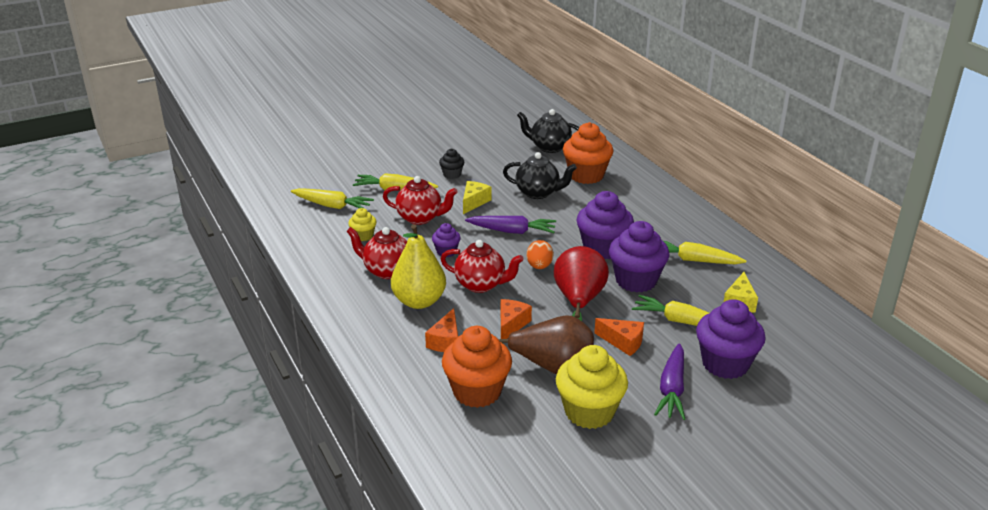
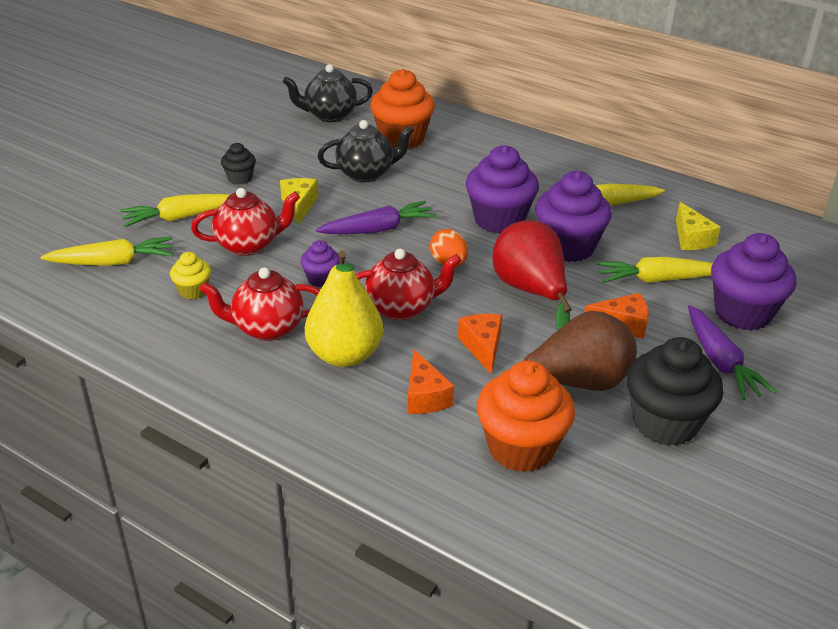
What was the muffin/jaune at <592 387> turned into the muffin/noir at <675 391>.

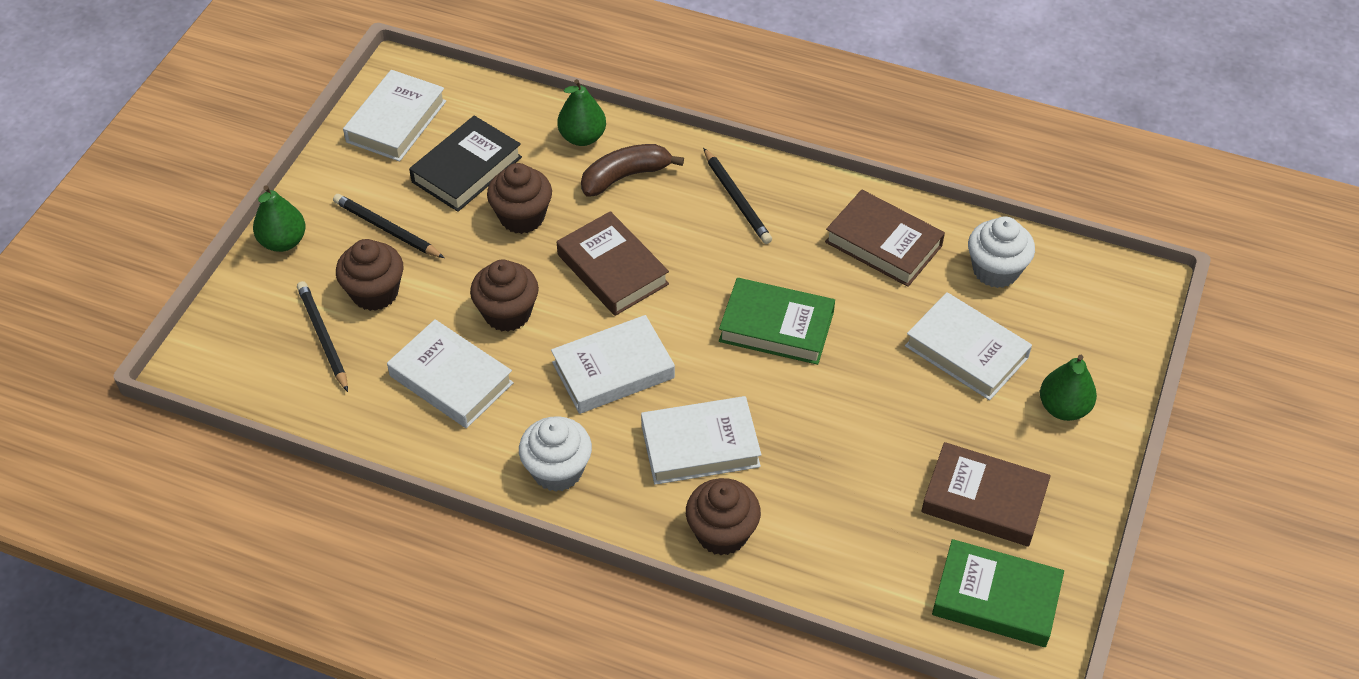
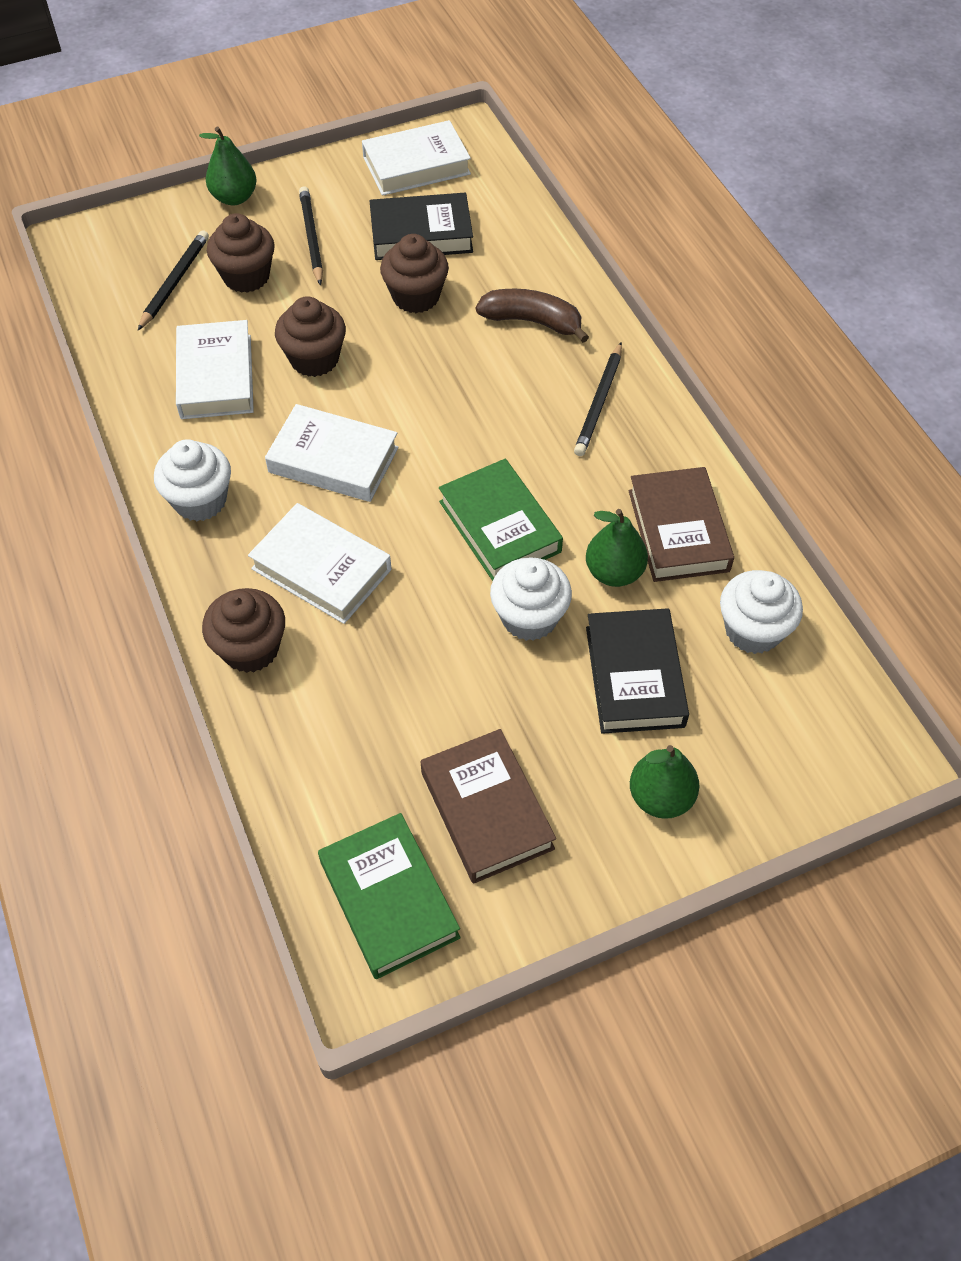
The poire/vert ended up elsewhere, having gone from <581 112> to <617 548>.
The second view lost the livre/marron at <613 263>.
What was the livre/blanc at <968 346> turned into the livre/noir at <637 671>.
The second view gained the muffin/blanc at <531 599>.

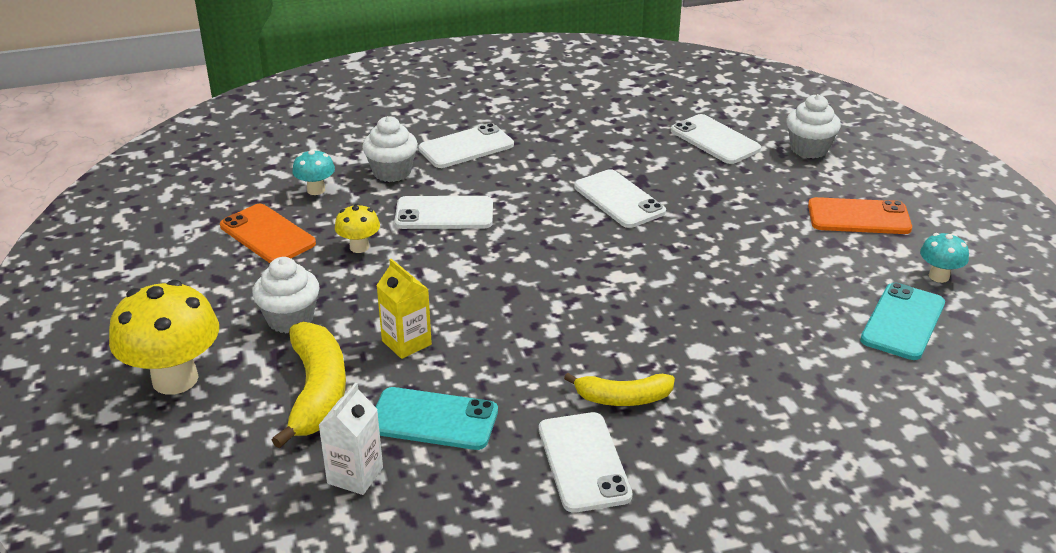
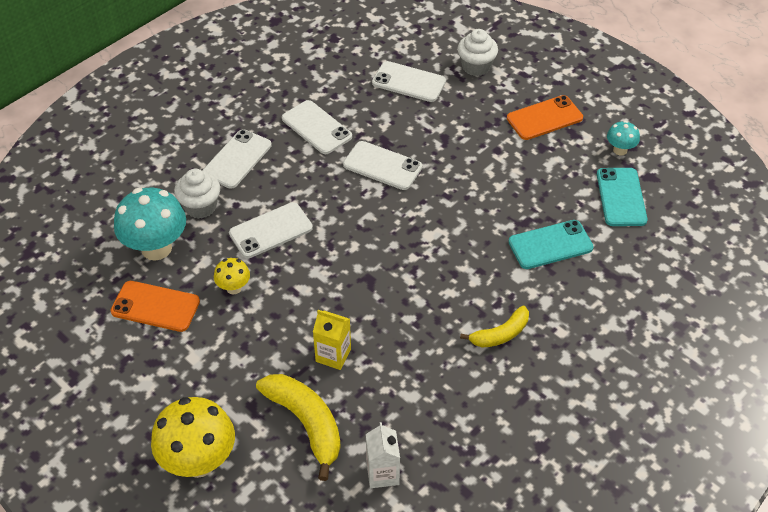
The second view lost the muffin/blanc at <286 295>.
The size of the champignon/turquoise at <313 172> changed by a factor of 2.01.
The téléphone/turquoise ended up elsewhere, having gone from <437 418> to <551 244>.
The téléphone/blanc ended up elsewhere, having gone from <585 462> to <317 127>.

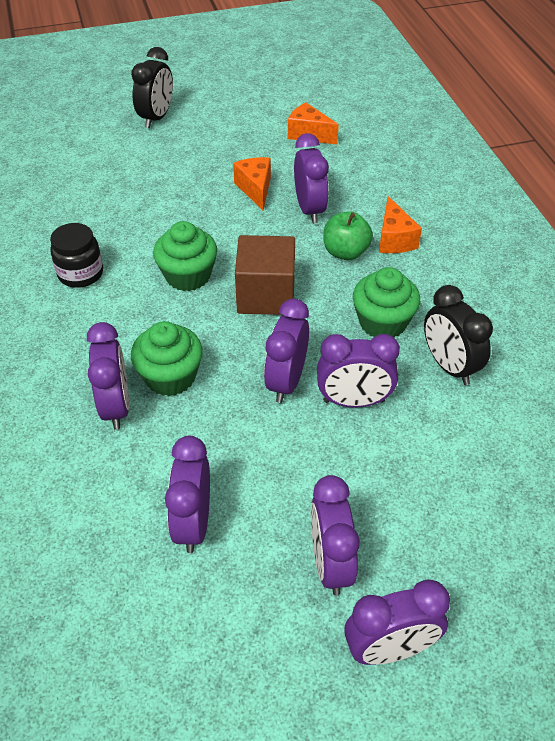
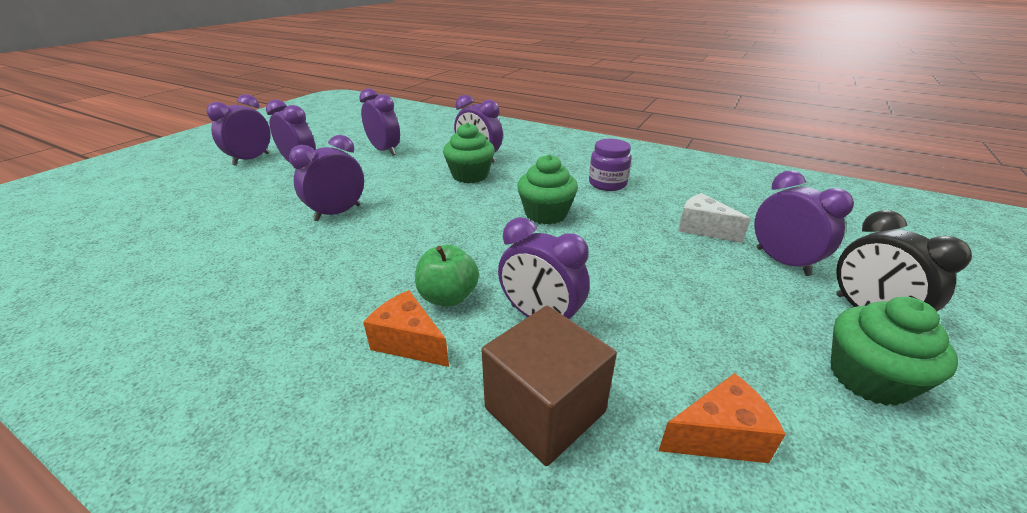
What was the bocal/noir at <76 255> turned into the bocal/violet at <610 165>.
The second view lost the fromage/orange at <252 183>.
The cube/marron ended up elsewhere, having gone from <265 275> to <549 386>.
The réveil/violet ended up elsewhere, having gone from <286 351> to <804 223>.
The muffin/vert ended up elsewhere, having gone from <386 302> to <894 351>.
The second view lost the réveil/noir at <458 335>.
The second view gained the fromage/blanc at <714 218>.

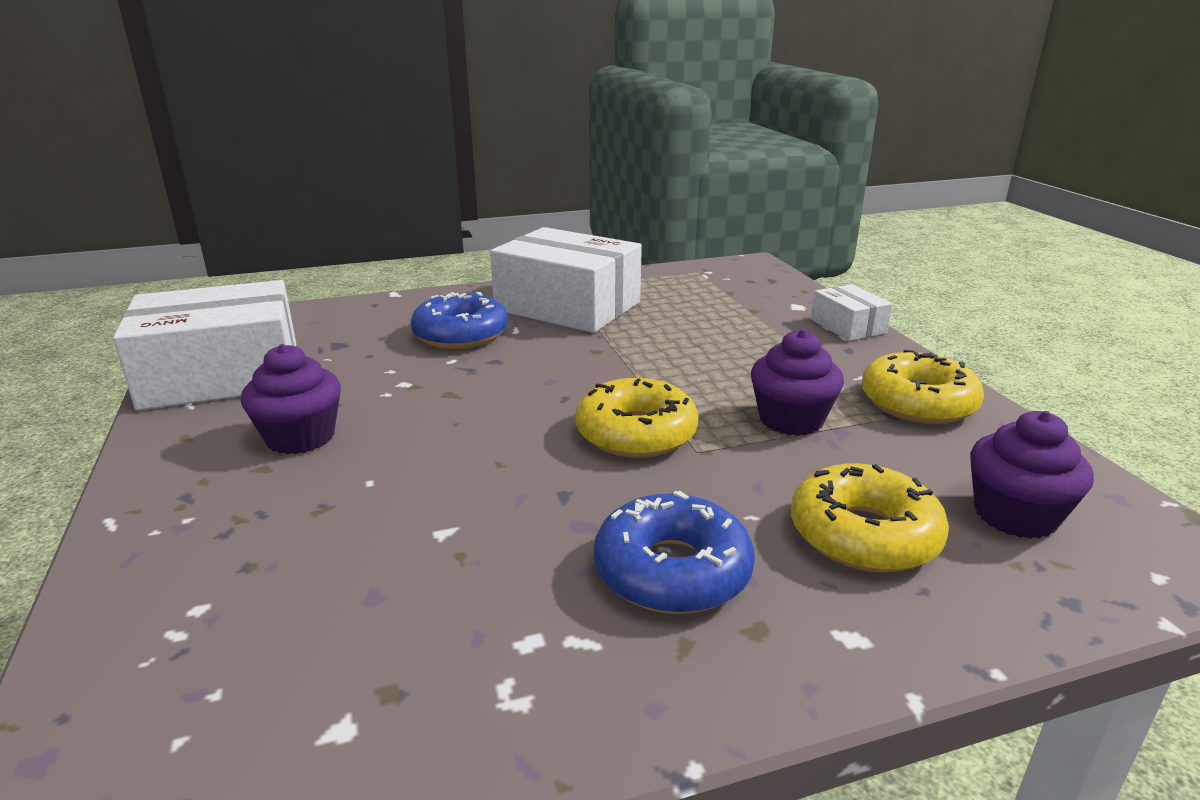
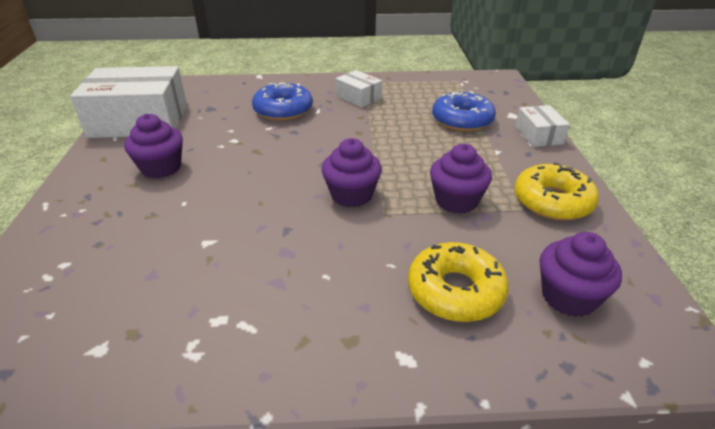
The size of the boîte/blanc at <566 280> changed by a factor of 0.48.
Where the beignet/jaune stood at <637 418>, the muffin/violet came to stand at <351 172>.
The beignet/bleu ended up elsewhere, having gone from <674 552> to <464 111>.

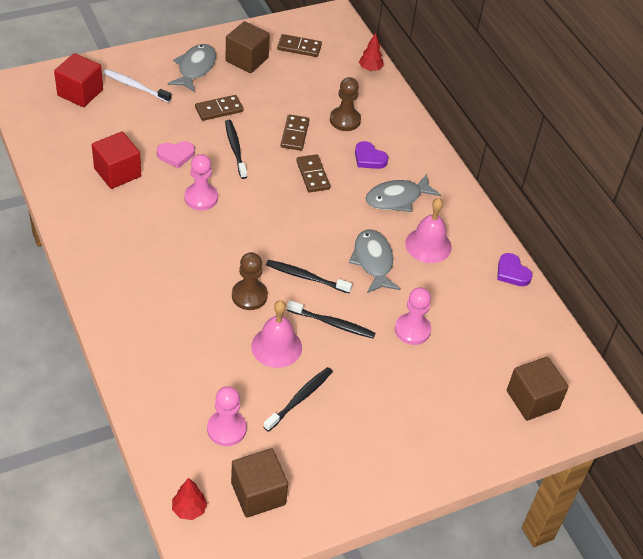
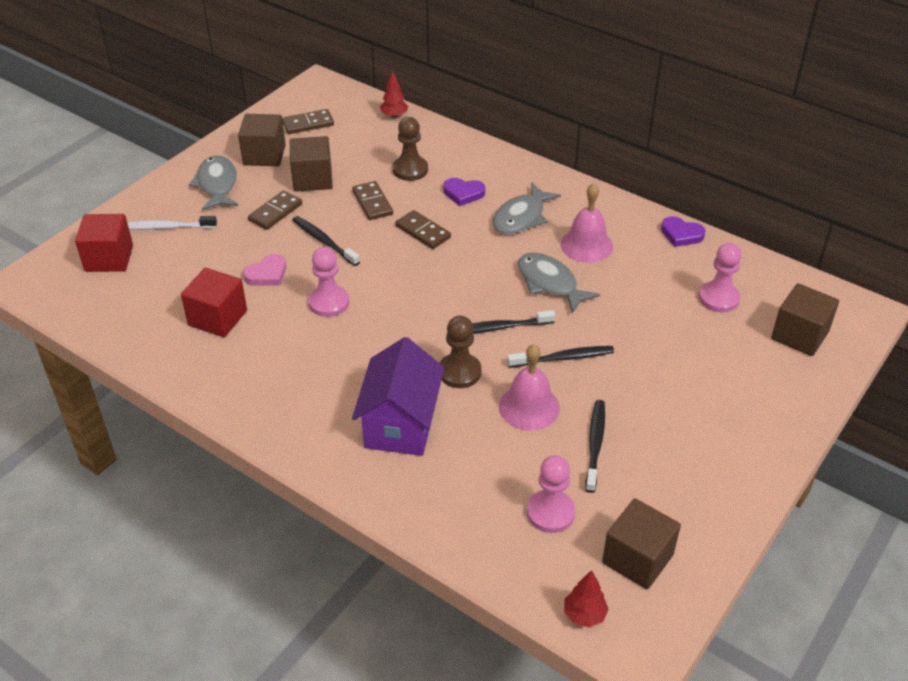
The pion/rose ended up elsewhere, having gone from <413 316> to <720 277>.
The second view gained the cube/marron at <311 164>.
The second view gained the maison/violet at <398 396>.

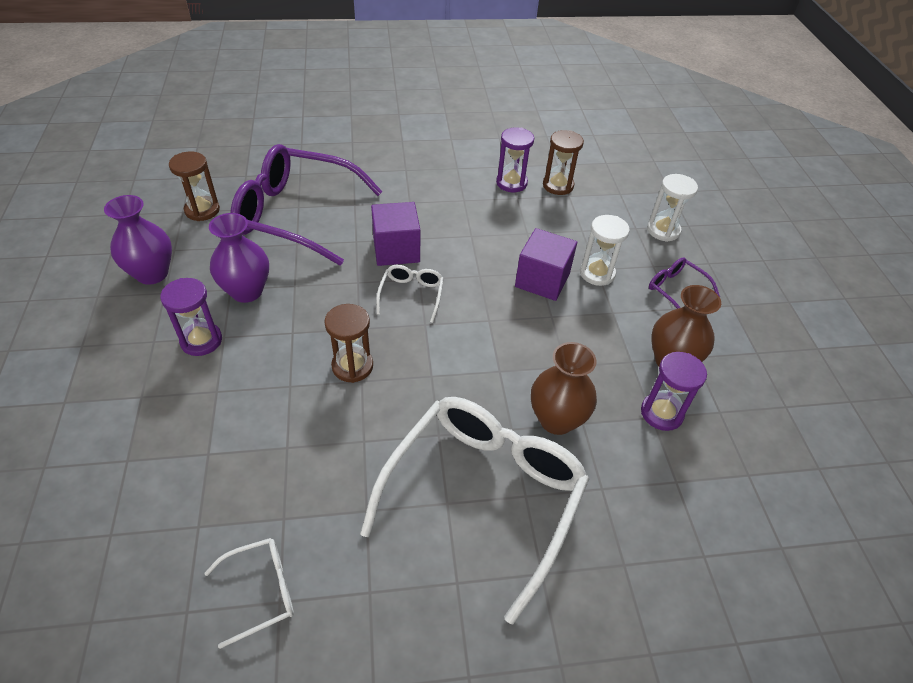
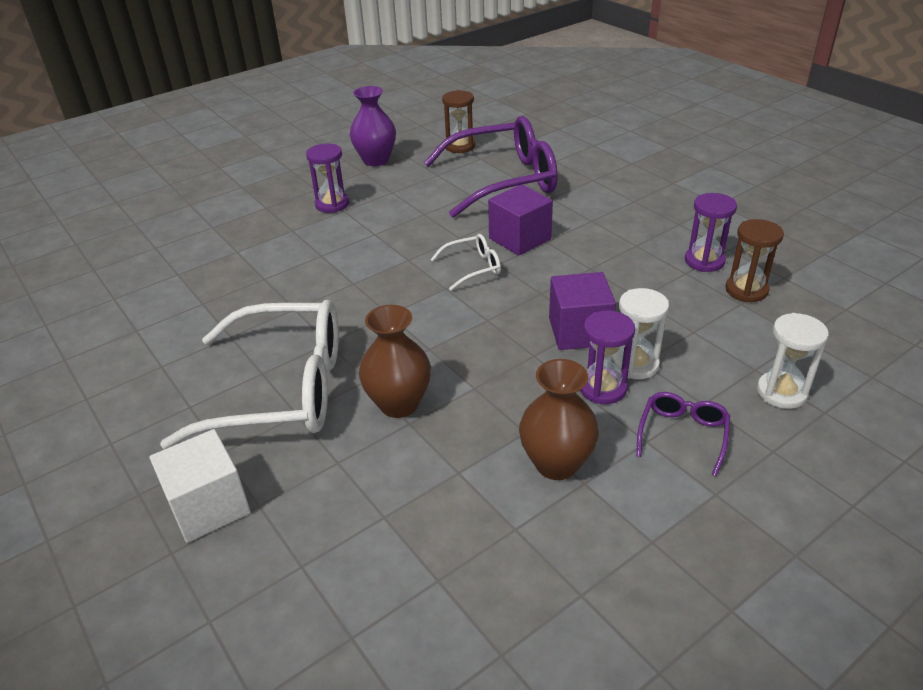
The second view lost the lunettes/blanc at <249 593>.
The second view lost the vase/violet at <239 258>.
The lunettes/violet at <307 204> ended up facing another way, 90 degrees clockwise from before.
The second view lost the sablier/marron at <348 343>.
The sablier/violet ended up elsewhere, having gone from <674 391> to <607 357>.
The second view gained the cube/blanc at <200 486>.

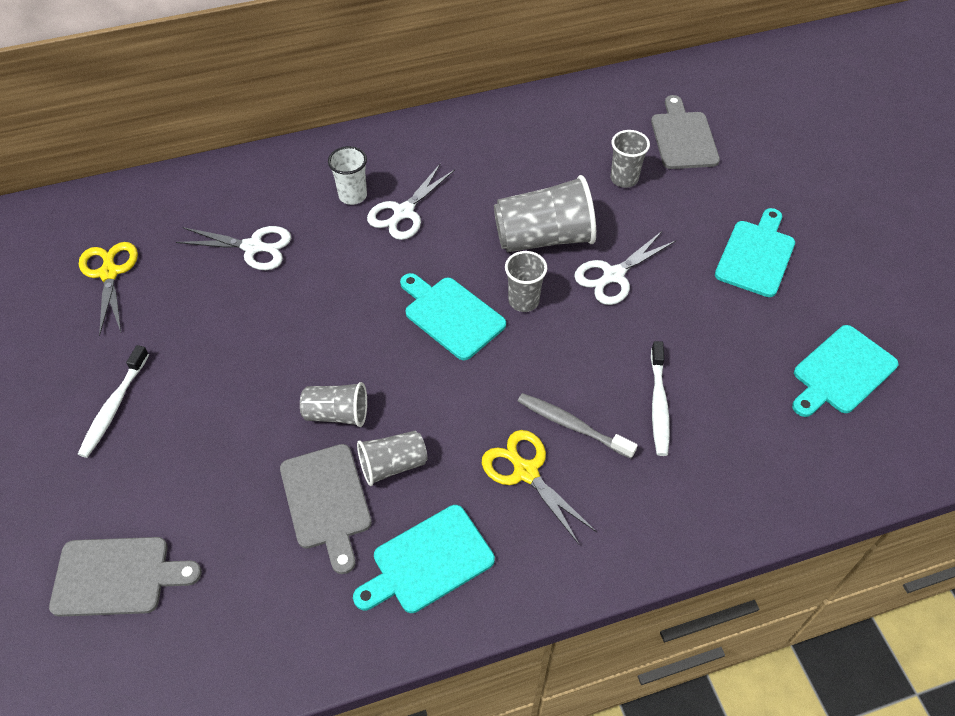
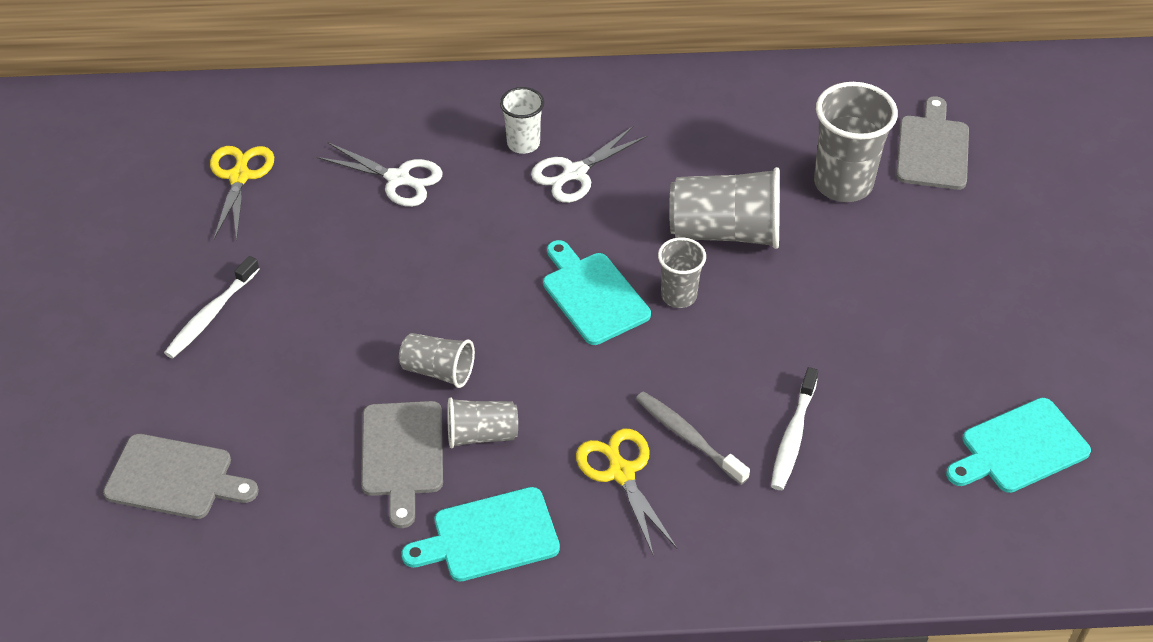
The second view lost the ciseaux/blanc at <625 268>.
The size of the gobelet/gris at <630 159> changed by a factor of 1.75.
The second view lost the planche à découper/turquoise at <755 252>.

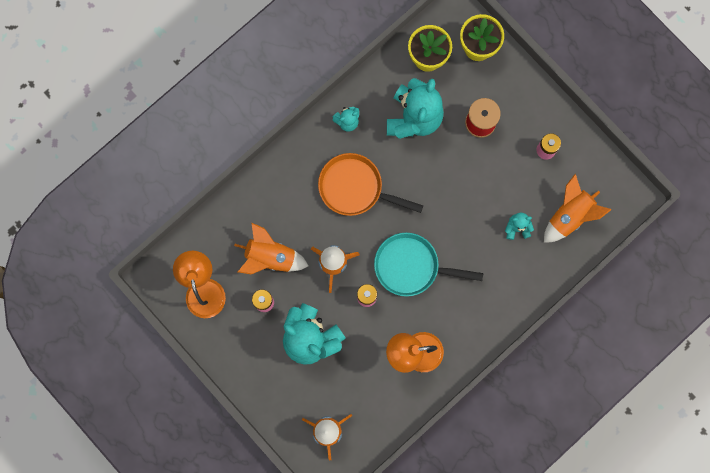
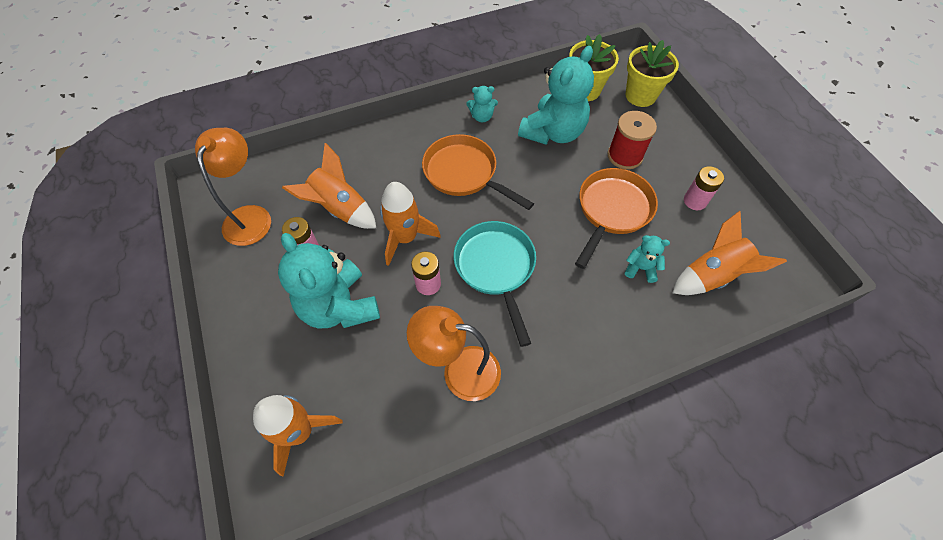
The poêle/turquoise at <428 264> ended up facing another way, 45 degrees clockwise from before.
The second view gained the poêle/orange at <616 218>.

